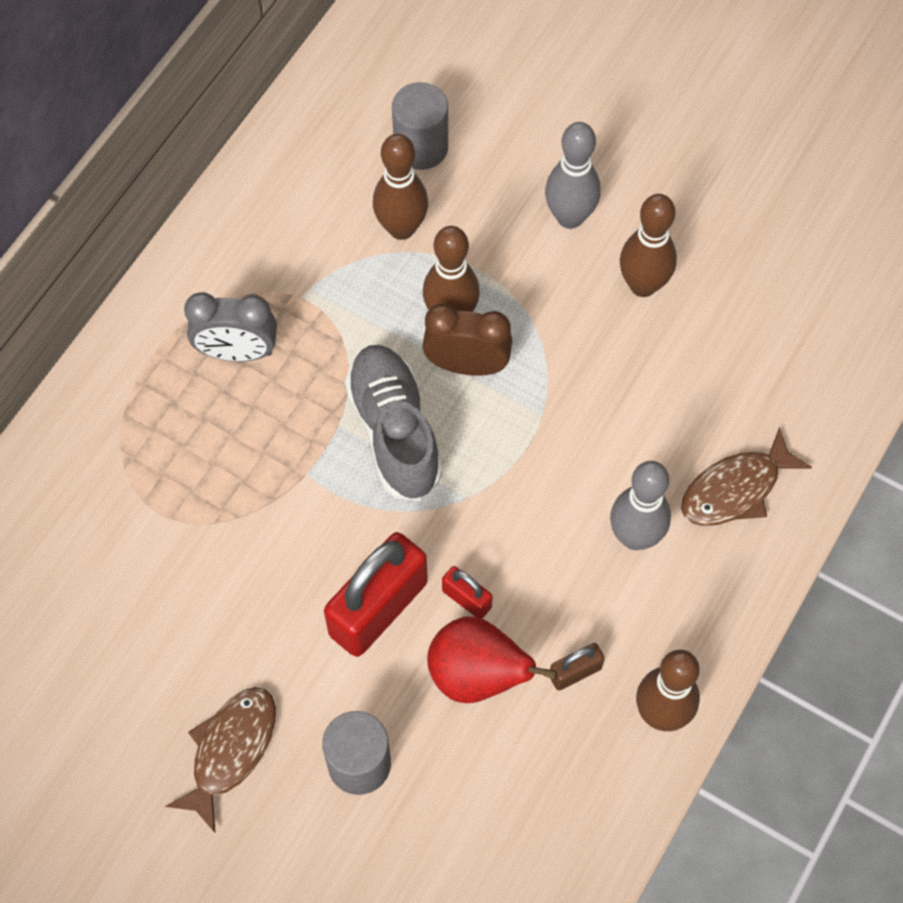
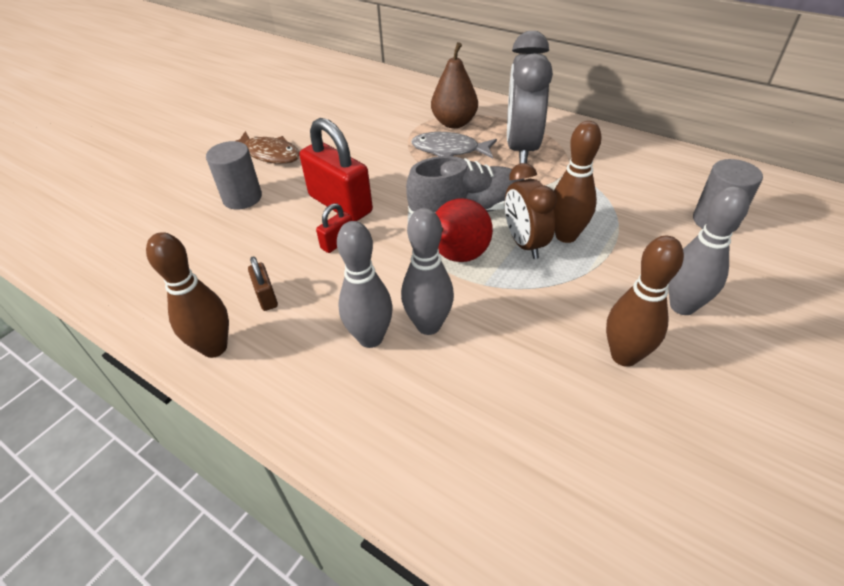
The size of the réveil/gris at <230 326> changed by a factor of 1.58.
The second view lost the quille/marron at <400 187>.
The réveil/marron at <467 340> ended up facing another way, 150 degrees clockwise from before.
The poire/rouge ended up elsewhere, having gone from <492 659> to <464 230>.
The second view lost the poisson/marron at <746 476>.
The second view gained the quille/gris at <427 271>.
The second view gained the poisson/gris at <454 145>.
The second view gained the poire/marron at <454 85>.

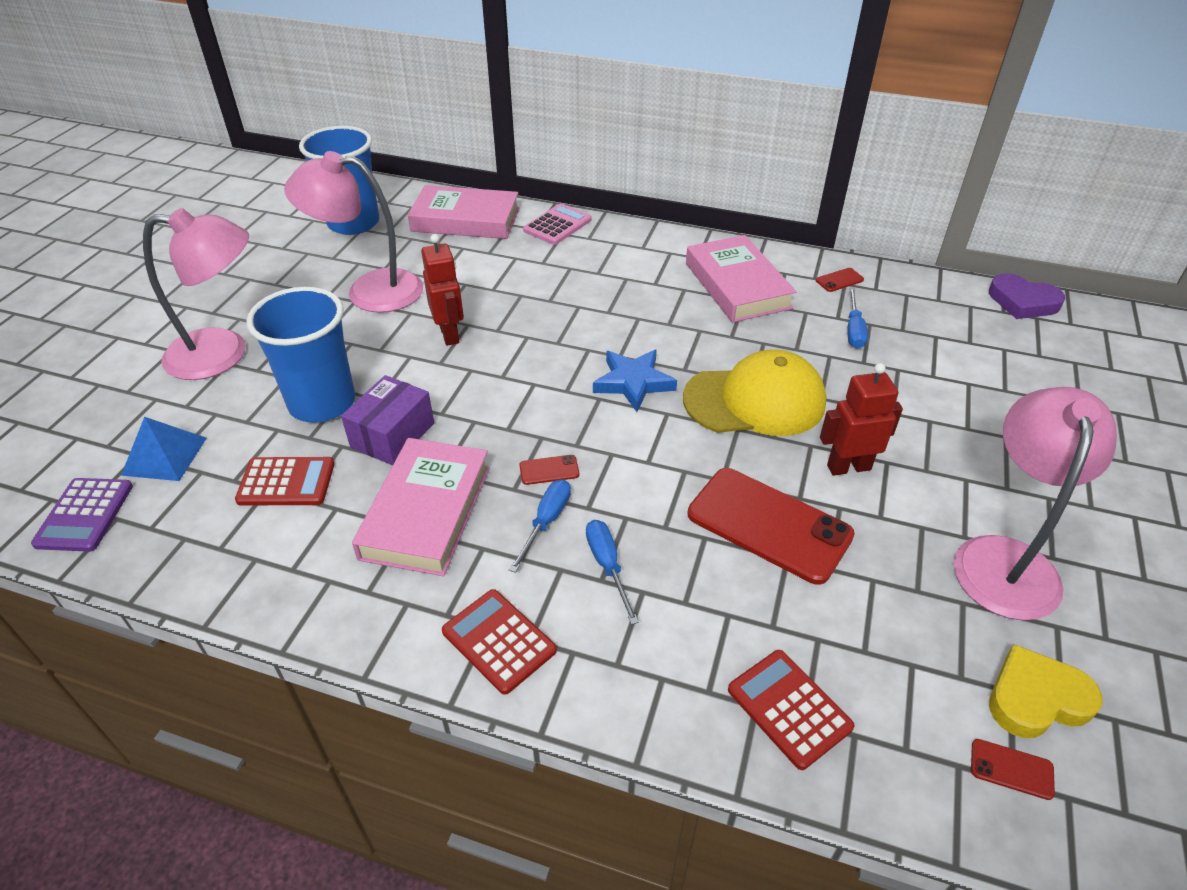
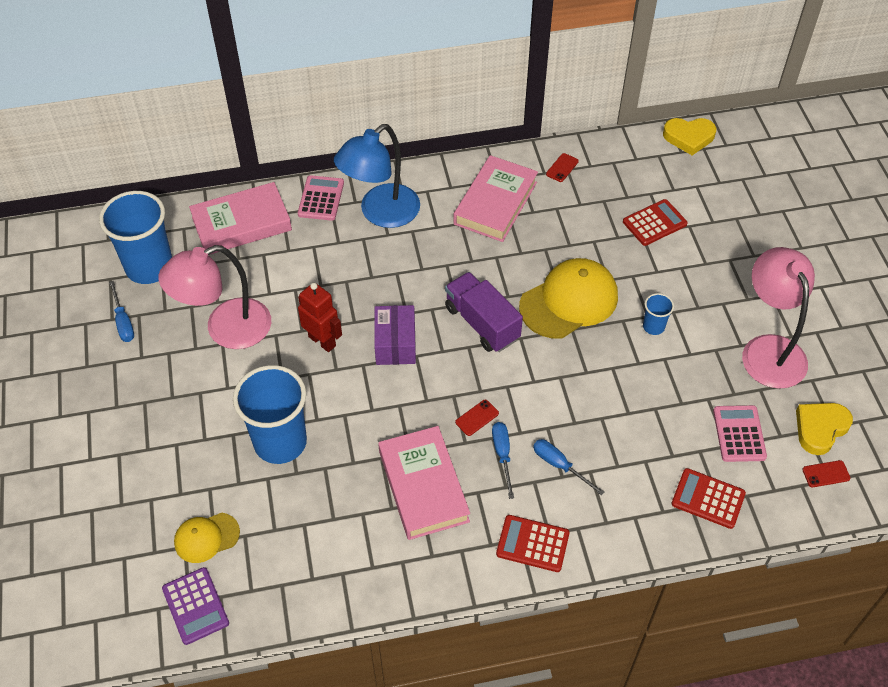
Where the pyramide/bleu stood at <164 449>, the casquette/jaune came to stand at <207 538>.
The second view lost the lampe/rose at <196 294>.
The calculatrice/rouge ended up elsewhere, having gone from <285 481> to <655 222>.
The boîte/violet ended up elsewhere, having gone from <387 420> to <395 335>.
Where the étoile/bleu stood at <635 381>, the camion/violet came to stand at <484 312>.
The livre/rose at <741 279> ended up facing another way, 75 degrees clockwise from before.
The second view lost the téléphone/rouge at <771 526>.
Where the robot/rouge stood at <861 419>, the gobelet/bleu came to stand at <658 314>.
The tournevis/bleu ended up elsewhere, having gone from <857 318> to <121 311>.
What was the cœur/violet at <1027 296> turned into the cœur/jaune at <689 136>.
The second view gained the lampe/bleu at <377 176>.
The second view gained the calculatrice/rose at <740 433>.

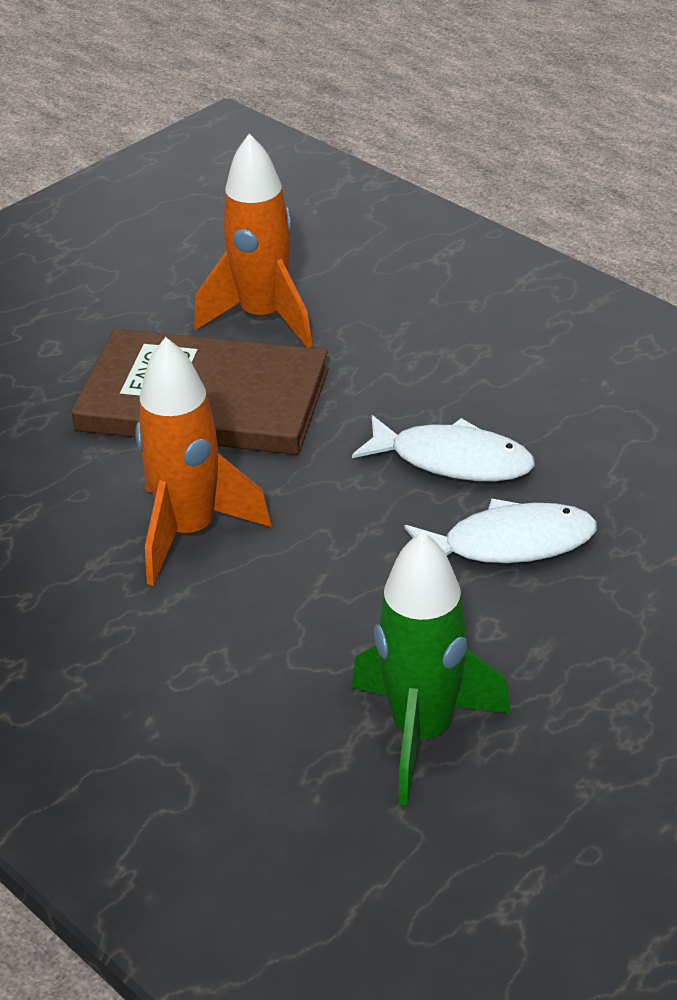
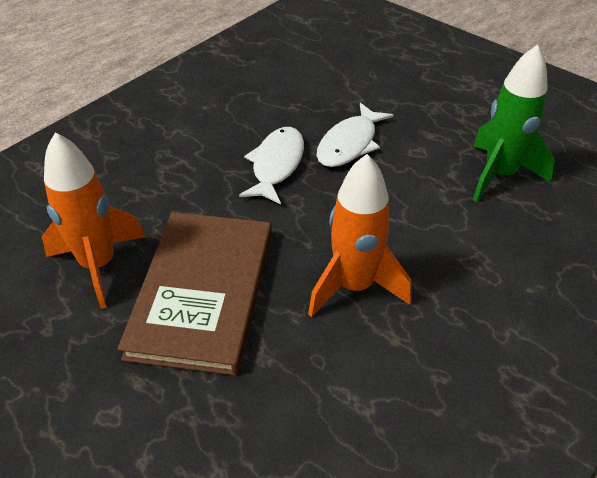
The poisson/blanc at <501 531> ended up facing another way, 135 degrees counterclockwise from before.

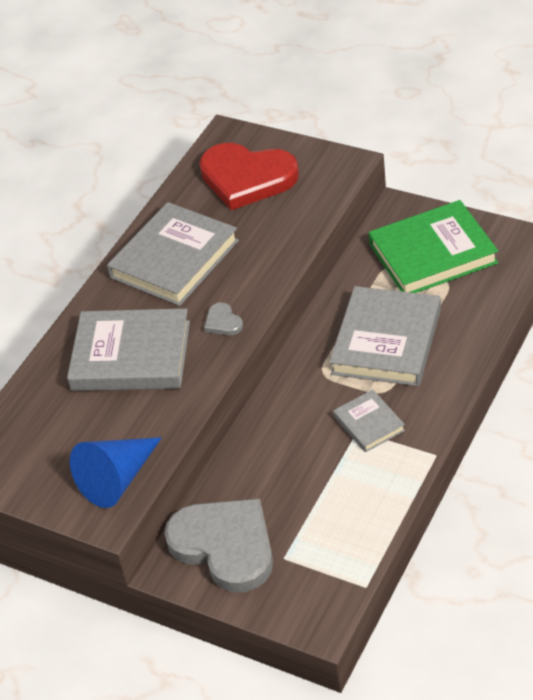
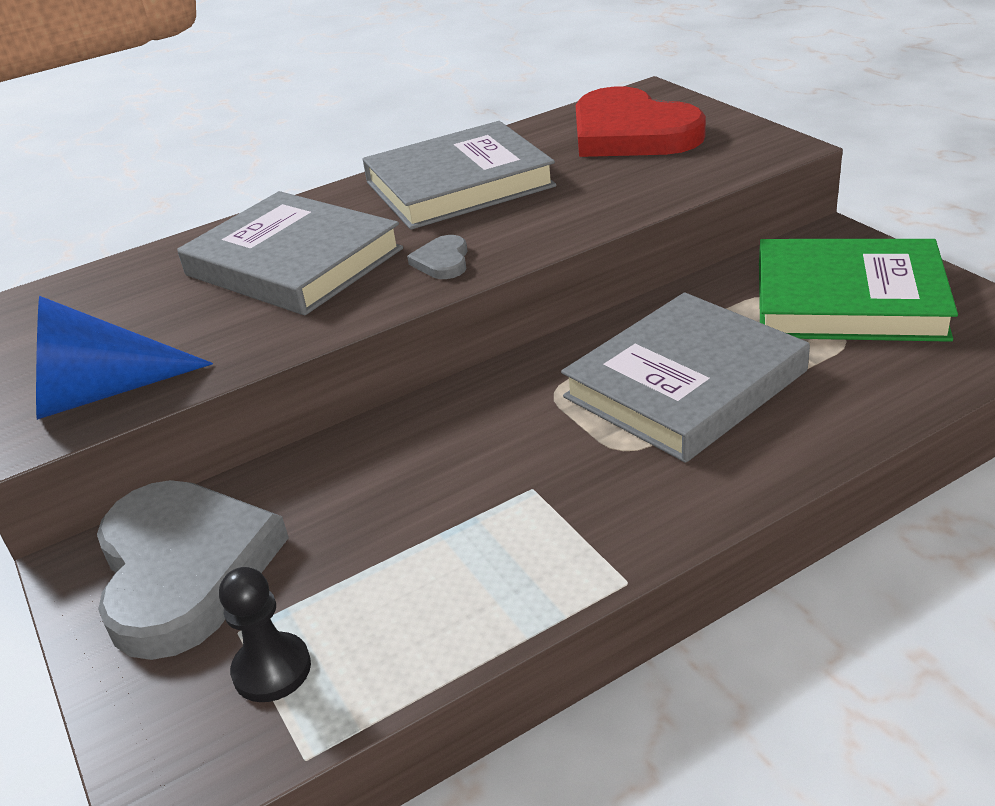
The second view lost the livre/gris at <369 420>.
The second view gained the pion/noir at <265 634>.

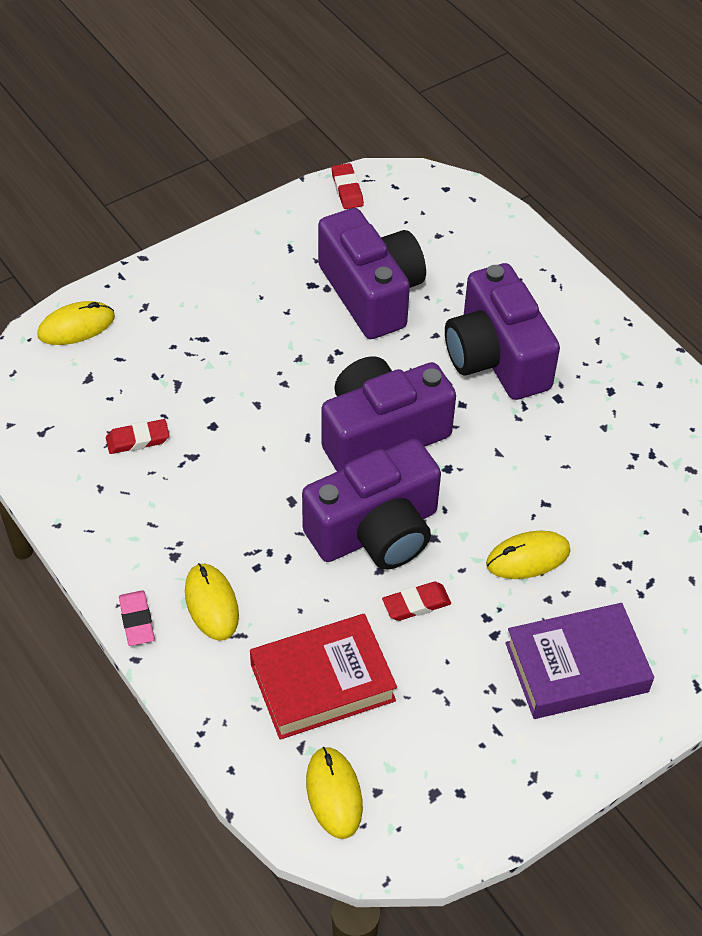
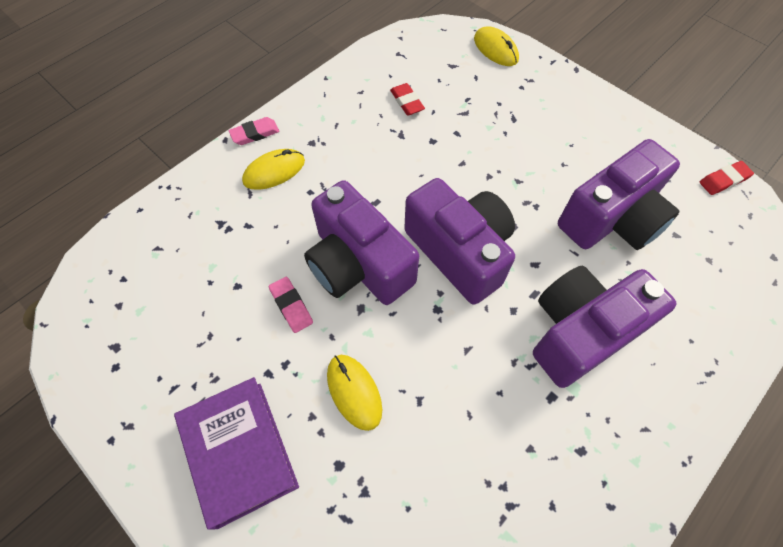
The second view lost the livre/rouge at <323 677>.
The second view lost the souris/jaune at <334 793>.
What was the gomme/rouge at <416 601> turned into the gomme/rose at <291 305>.

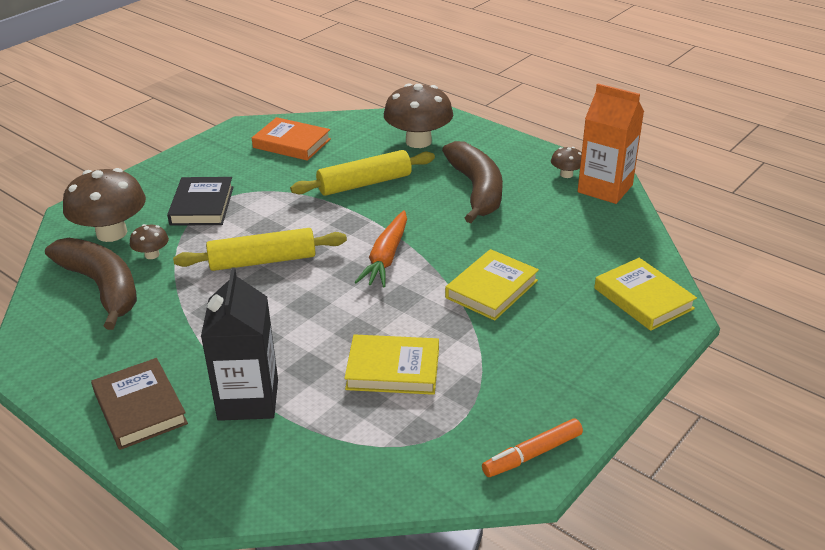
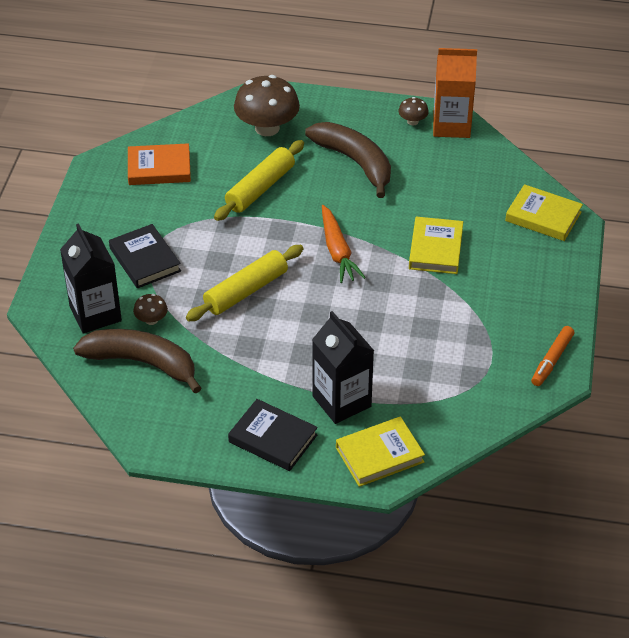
Where the champignon/marron stood at <104 205>, the brique de lait/noir came to stand at <91 278>.
What was the livre/marron at <139 404> turned into the livre/noir at <273 435>.
The livre/jaune ended up elsewhere, having gone from <391 365> to <380 451>.

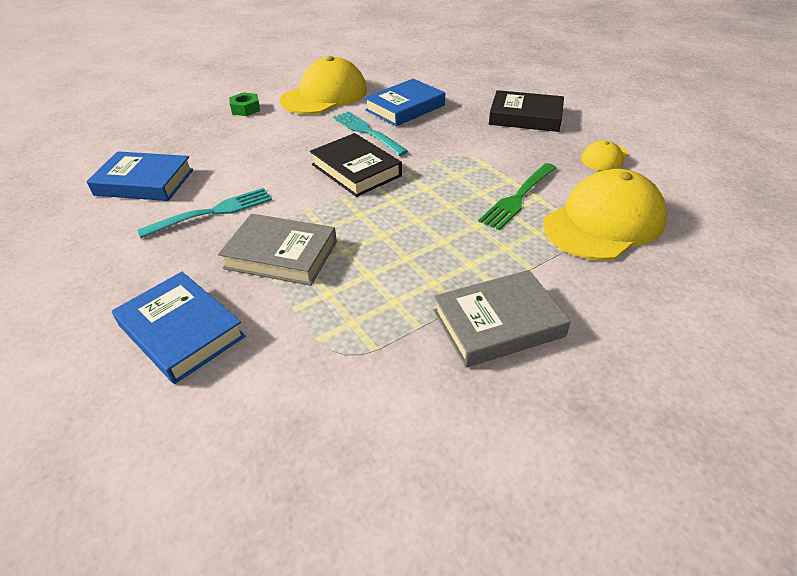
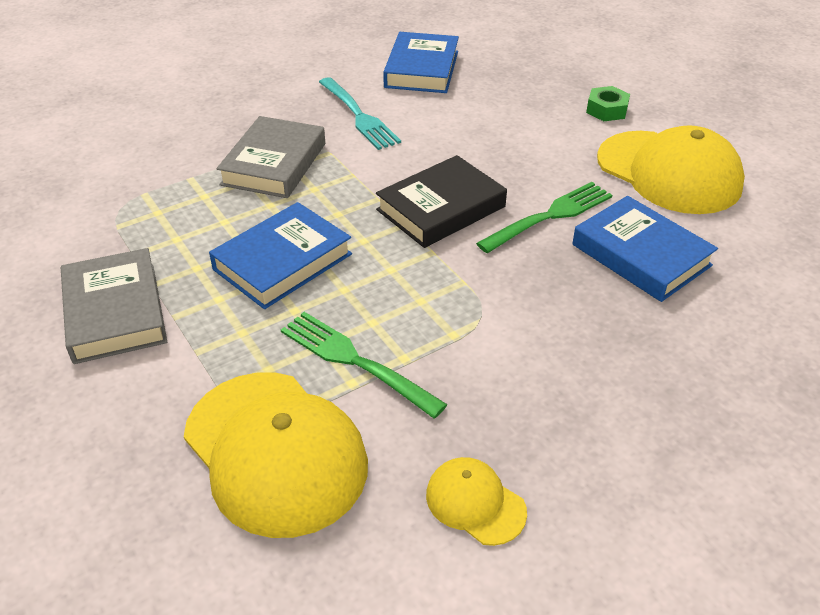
The livre/bleu ended up elsewhere, having gone from <179 328> to <280 255>.
What was the fourchette/turquoise at <370 133> turned into the fourchette/vert at <544 217>.
The second view lost the livre/noir at <526 111>.

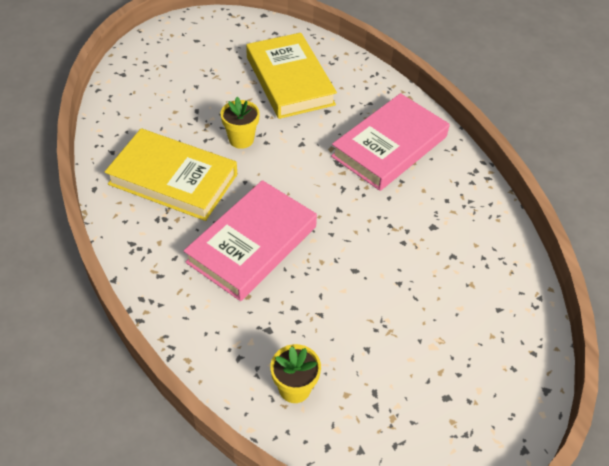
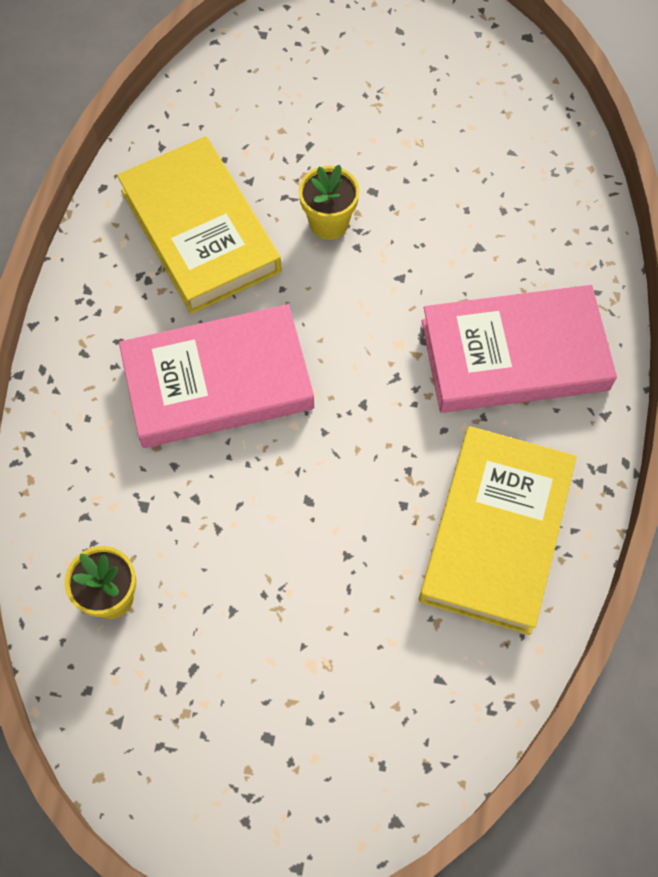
The livre/jaune ended up elsewhere, having gone from <291 76> to <498 530>.

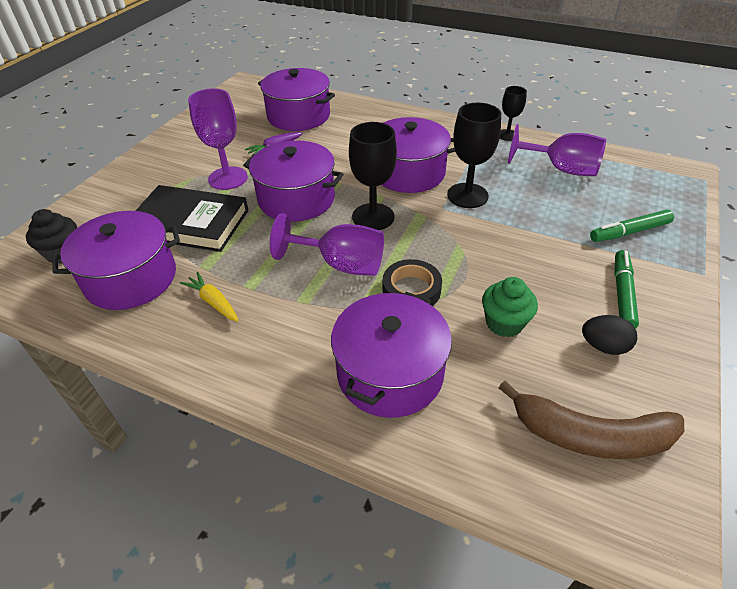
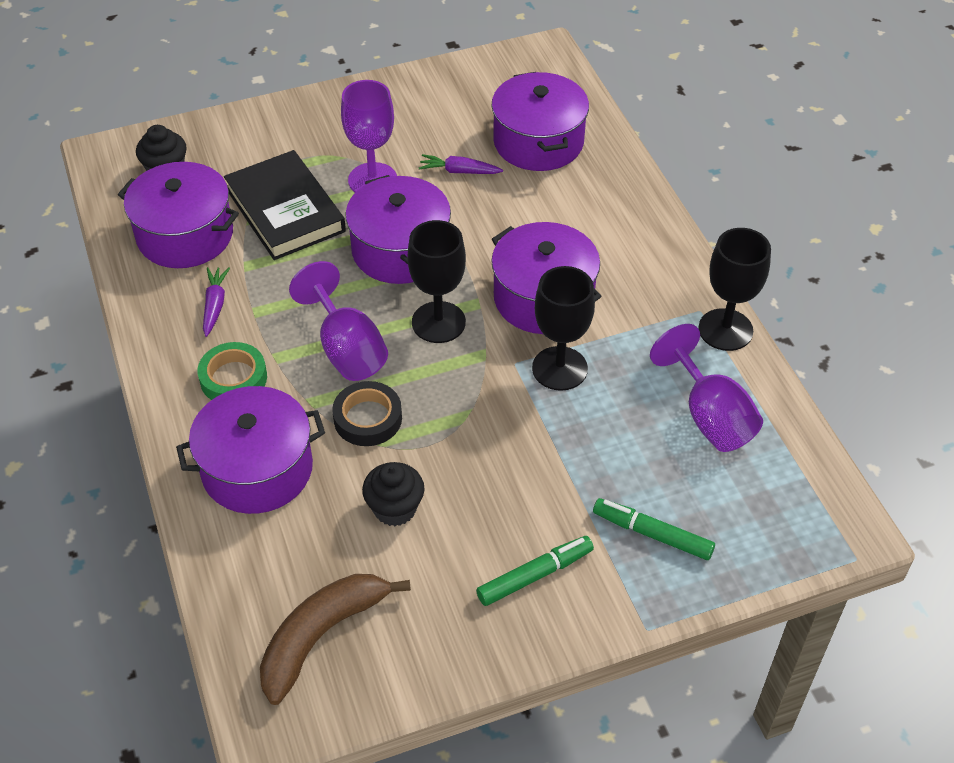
What was the carotte/jaune at <209 297> turned into the carotte/violet at <216 302>.
What was the muffin/vert at <510 307> turned into the muffin/noir at <393 494>.
The banane/marron at <591 420> ended up facing another way, 75 degrees clockwise from before.
The size of the verre à pied/noir at <513 113> changed by a factor of 1.67.
The second view lost the œuf/noir at <609 335>.
The second view gained the ruban adhésif/vert at <232 371>.

